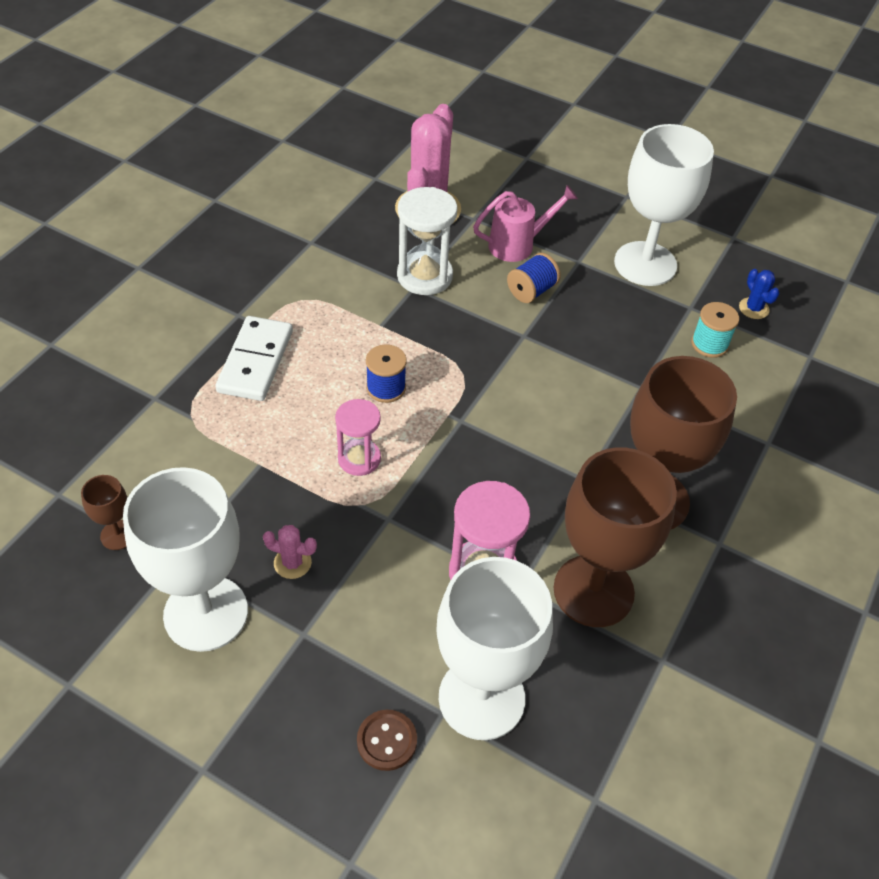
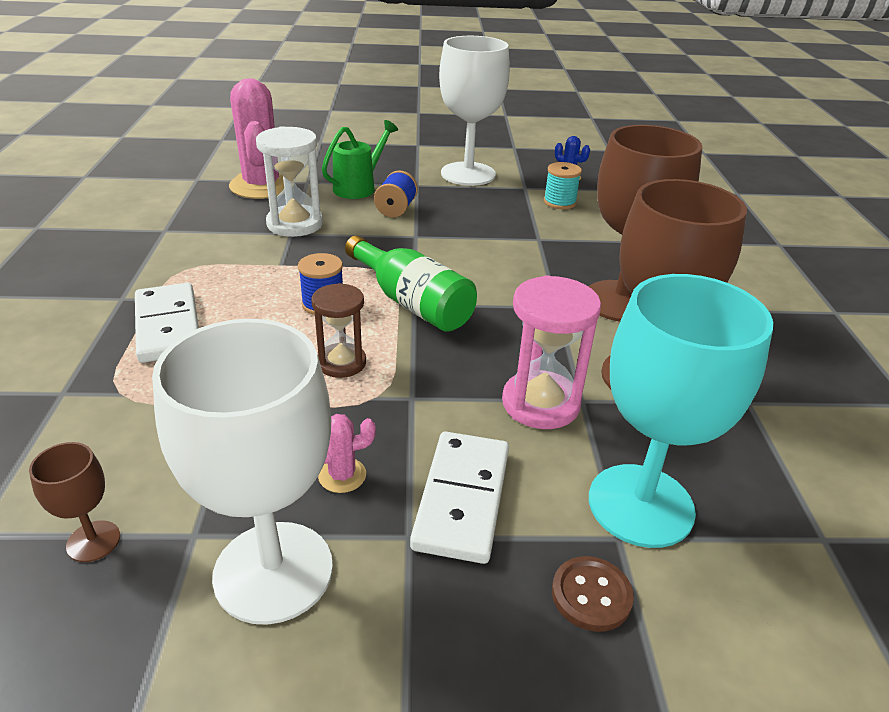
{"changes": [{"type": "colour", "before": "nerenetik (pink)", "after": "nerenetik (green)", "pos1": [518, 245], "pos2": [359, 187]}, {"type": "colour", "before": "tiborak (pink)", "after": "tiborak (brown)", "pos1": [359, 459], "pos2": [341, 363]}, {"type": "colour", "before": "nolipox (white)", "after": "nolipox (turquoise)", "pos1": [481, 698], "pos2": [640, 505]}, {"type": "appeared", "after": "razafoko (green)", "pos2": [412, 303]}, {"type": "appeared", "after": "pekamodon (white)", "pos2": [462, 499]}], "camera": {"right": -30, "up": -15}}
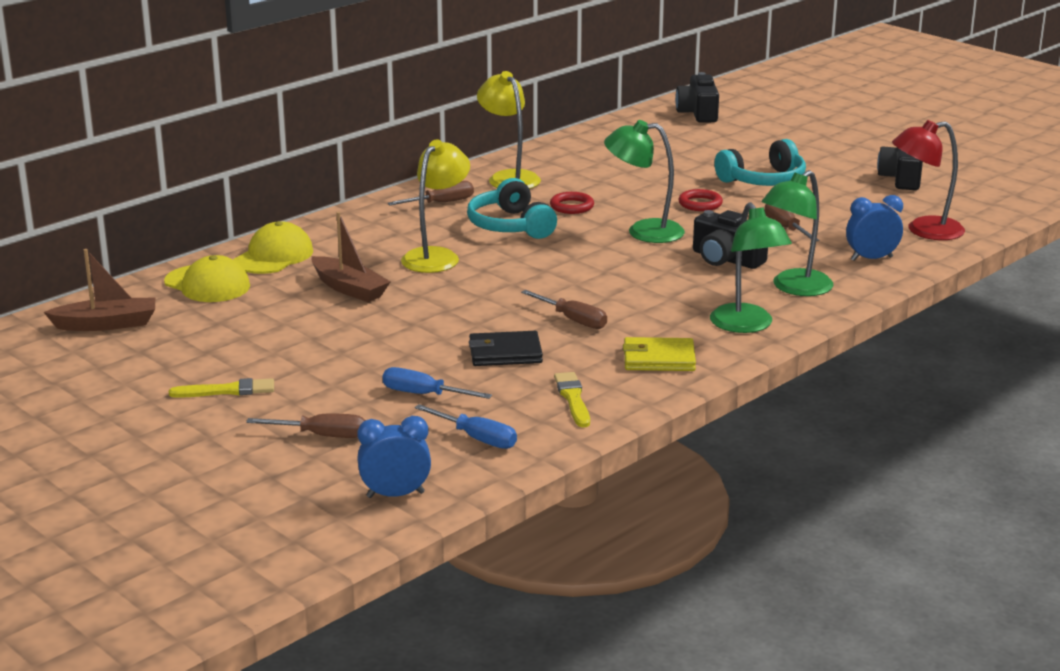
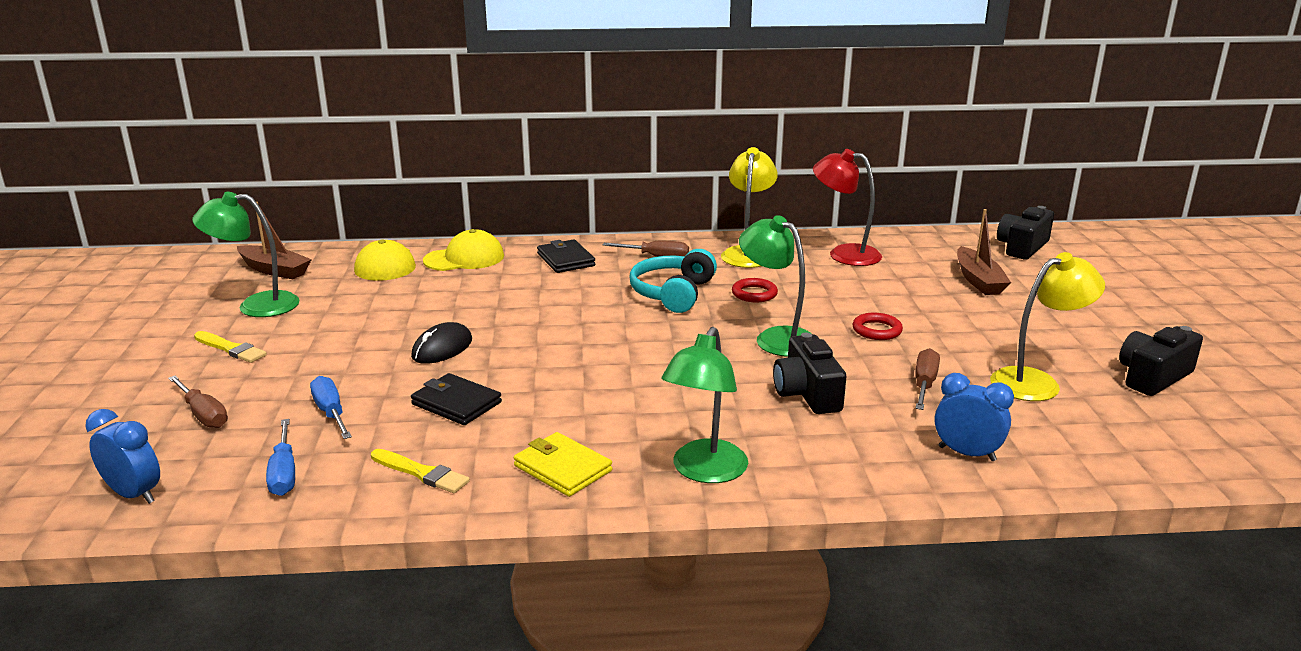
{"changes": [{"type": "relocated", "before": "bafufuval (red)", "pos1": [924, 230], "pos2": [844, 254]}, {"type": "missing", "before": "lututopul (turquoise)", "pos1": [764, 180]}, {"type": "relocated", "before": "bafufuval (yellow)", "pos1": [436, 256], "pos2": [1036, 382]}, {"type": "relocated", "before": "bafufuval (green)", "pos1": [794, 288], "pos2": [256, 305]}, {"type": "relocated", "before": "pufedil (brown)", "pos1": [349, 288], "pos2": [978, 280]}, {"type": "missing", "before": "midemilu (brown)", "pos1": [573, 320]}, {"type": "spun", "before": "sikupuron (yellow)", "pos1": [573, 398], "pos2": [421, 473], "turn": 90}, {"type": "appeared", "after": "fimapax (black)", "pos2": [565, 260]}, {"type": "appeared", "after": "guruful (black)", "pos2": [442, 348]}], "camera": {"right": 40, "up": 0}}
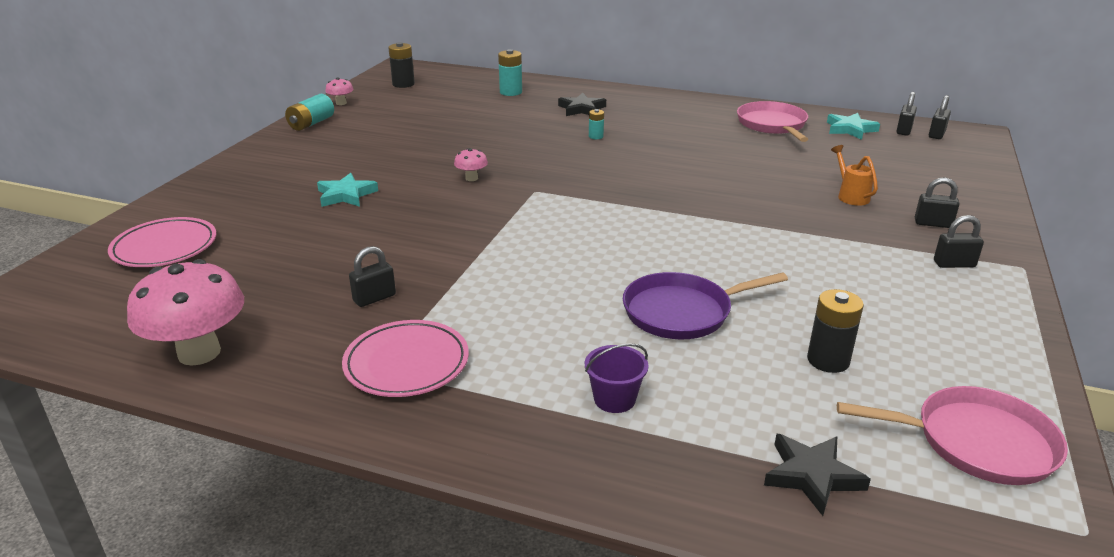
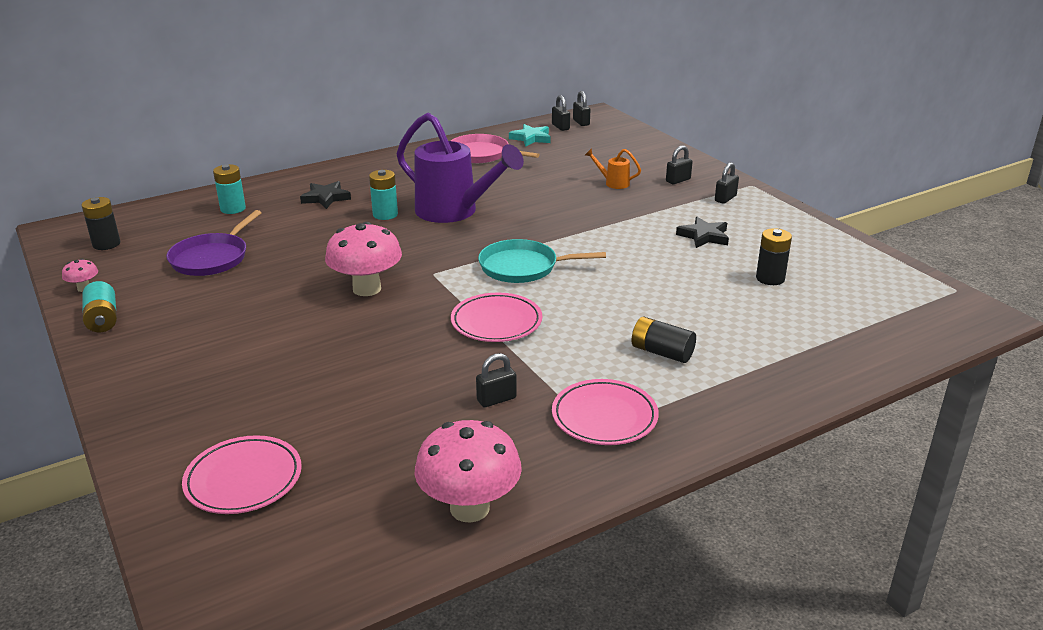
{"changes": [{"type": "size", "before": "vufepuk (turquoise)", "pos1": [596, 136], "pos2": [385, 214], "scale": 1.72}, {"type": "size", "before": "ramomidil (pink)", "pos1": [471, 178], "pos2": [367, 289], "scale": 2.22}, {"type": "missing", "before": "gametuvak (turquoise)", "pos1": [346, 195]}, {"type": "spun", "before": "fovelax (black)", "pos1": [374, 298], "pos2": [496, 399], "turn": 60}, {"type": "relocated", "before": "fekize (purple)", "pos1": [682, 312], "pos2": [212, 258]}, {"type": "missing", "before": "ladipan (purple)", "pos1": [614, 399]}, {"type": "missing", "before": "fekize (pink)", "pos1": [977, 442]}, {"type": "relocated", "before": "gametuvak (black)", "pos1": [812, 476], "pos2": [704, 236]}, {"type": "appeared", "after": "nerenetik (purple)", "pos2": [454, 212]}, {"type": "appeared", "after": "fekize (turquoise)", "pos2": [522, 267]}, {"type": "appeared", "after": "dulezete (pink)", "pos2": [496, 322]}, {"type": "appeared", "after": "vufepuk (black)", "pos2": [661, 352]}], "camera": {"right": -50, "up": 0}}
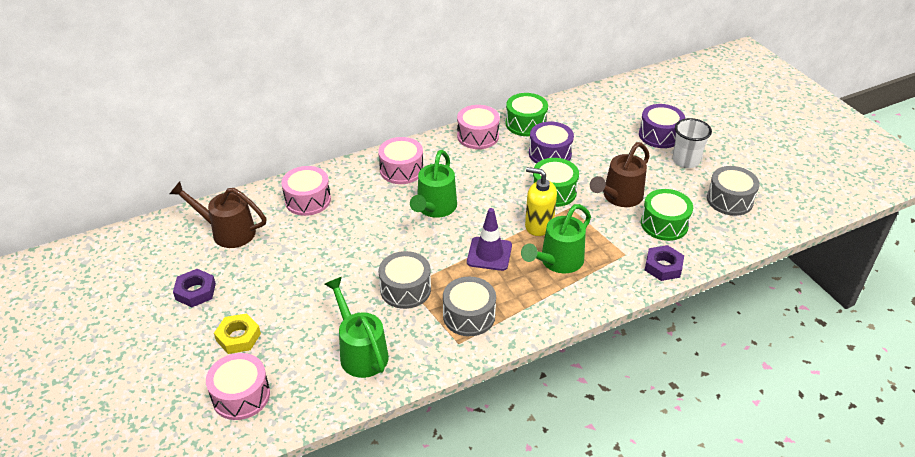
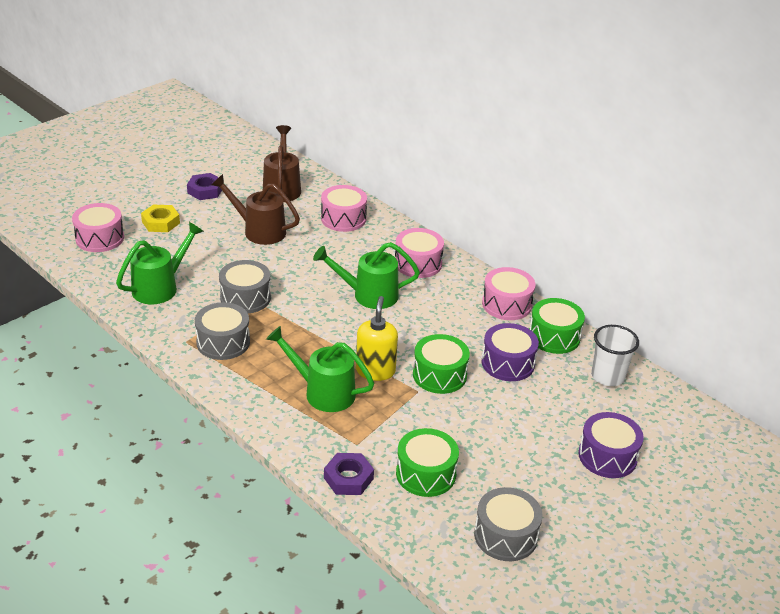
{"changes": [{"type": "relocated", "before": "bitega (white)", "pos1": [685, 161], "pos2": [607, 376]}, {"type": "relocated", "before": "nerenetik (brown)", "pos1": [619, 197], "pos2": [259, 230]}, {"type": "missing", "before": "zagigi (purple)", "pos1": [489, 254]}], "camera": {"right": 70, "up": -5}}
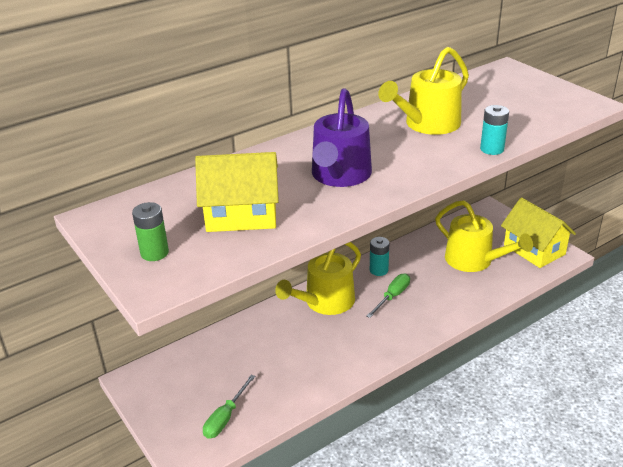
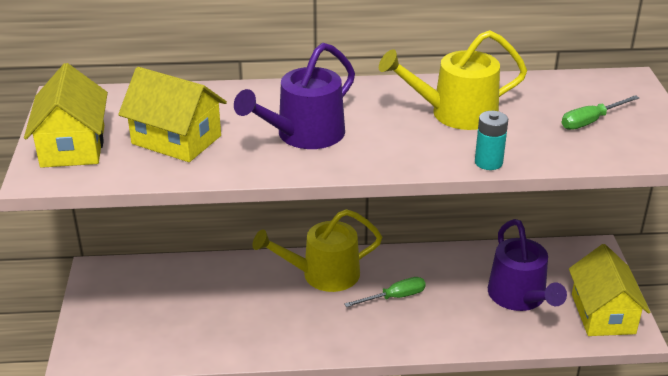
{"changes": [{"type": "colour", "before": "nerenetik (yellow)", "after": "nerenetik (purple)", "pos1": [474, 260], "pos2": [520, 297]}, {"type": "exchanged", "before": "vufepuk (green)", "after": "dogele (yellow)", "pos1": [154, 253], "pos2": [73, 146]}, {"type": "missing", "before": "vufepuk (turquoise)", "pos1": [379, 270]}, {"type": "relocated", "before": "midemilu (green)", "pos1": [225, 417], "pos2": [591, 121]}], "camera": {"right": 30, "up": 0}}
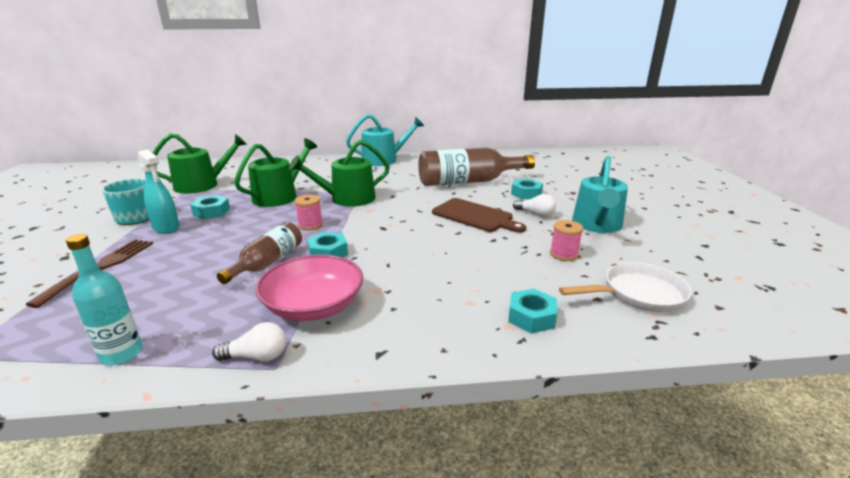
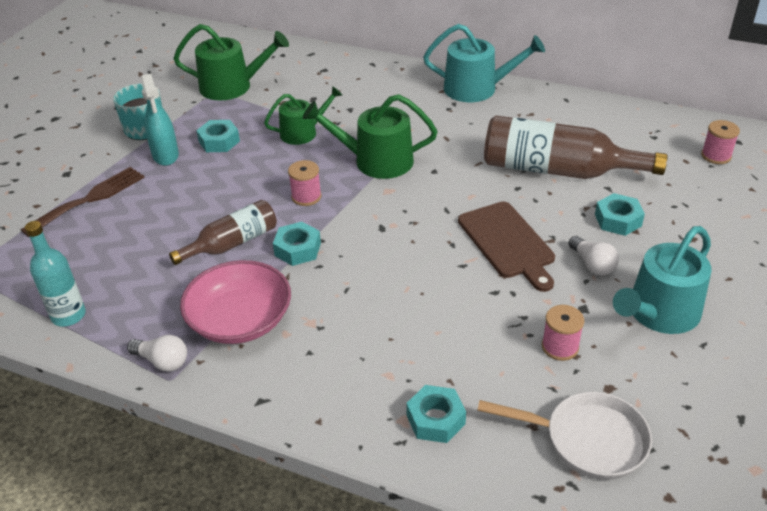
{"changes": [{"type": "size", "before": "nerenetik (green)", "pos1": [279, 196], "pos2": [303, 132], "scale": 0.66}, {"type": "appeared", "after": "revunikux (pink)", "pos2": [716, 156]}], "camera": {"right": 30, "up": 15}}
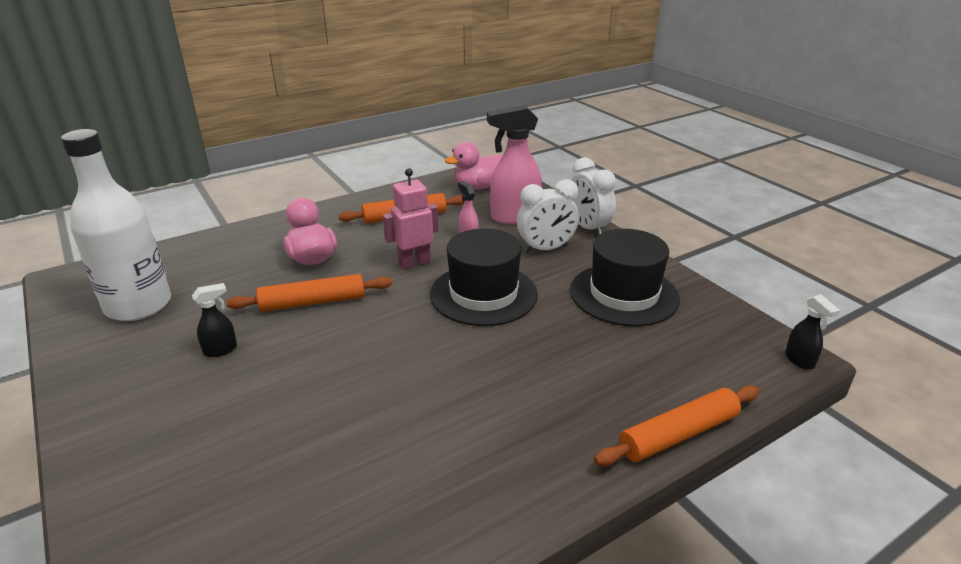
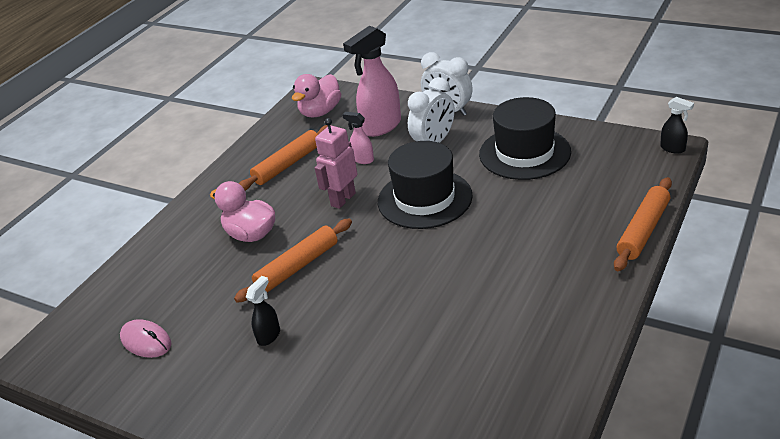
{"changes": [{"type": "exchanged", "before": "razafoko (white)", "after": "guruful (pink)", "pos1": [138, 305], "pos2": [146, 341]}], "camera": {"right": -25, "up": 5}}
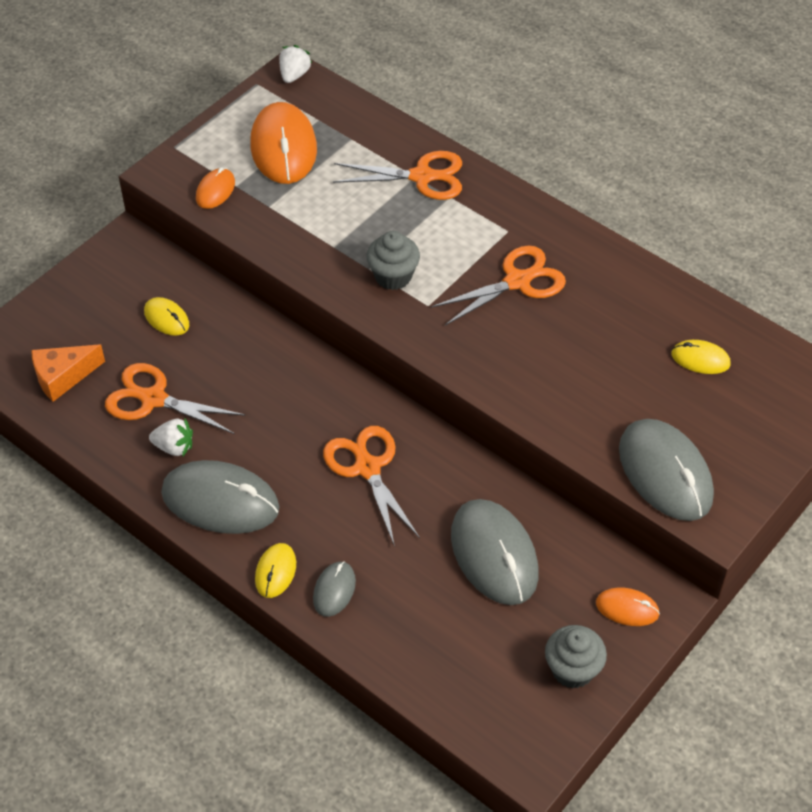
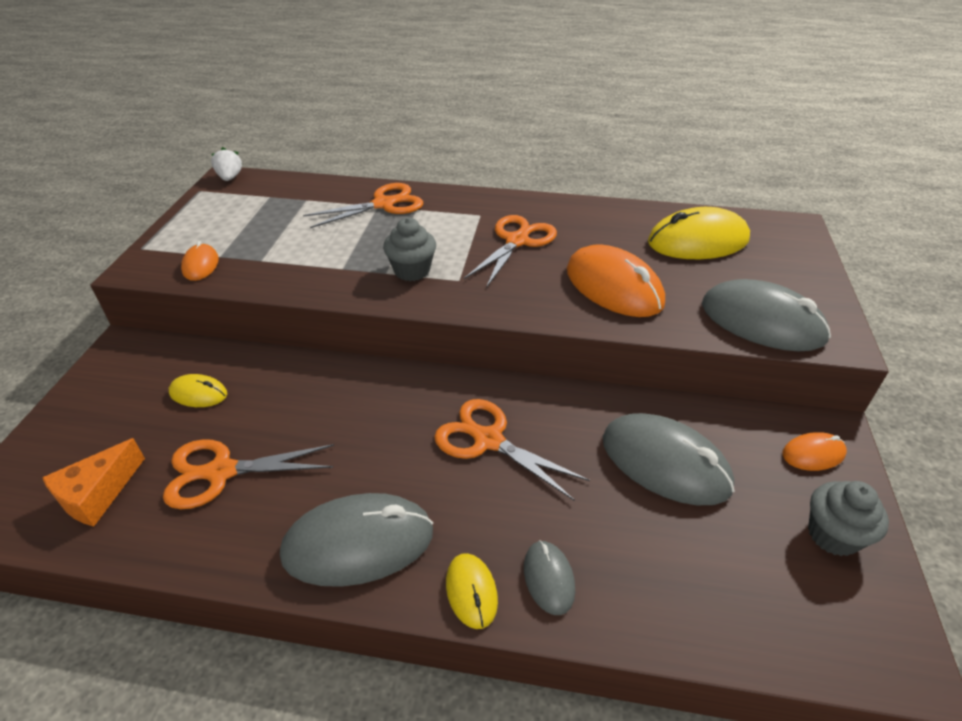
{"changes": [{"type": "relocated", "before": "guruful (orange)", "pos1": [283, 147], "pos2": [613, 287]}, {"type": "size", "before": "guruful (yellow)", "pos1": [700, 359], "pos2": [698, 241], "scale": 2.01}, {"type": "missing", "before": "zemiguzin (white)", "pos1": [174, 447]}], "camera": {"right": -30, "up": -10}}
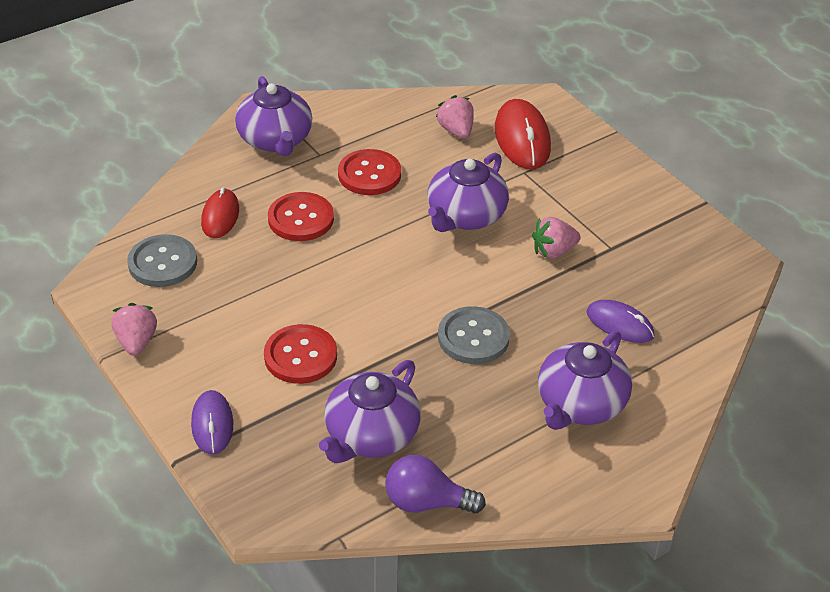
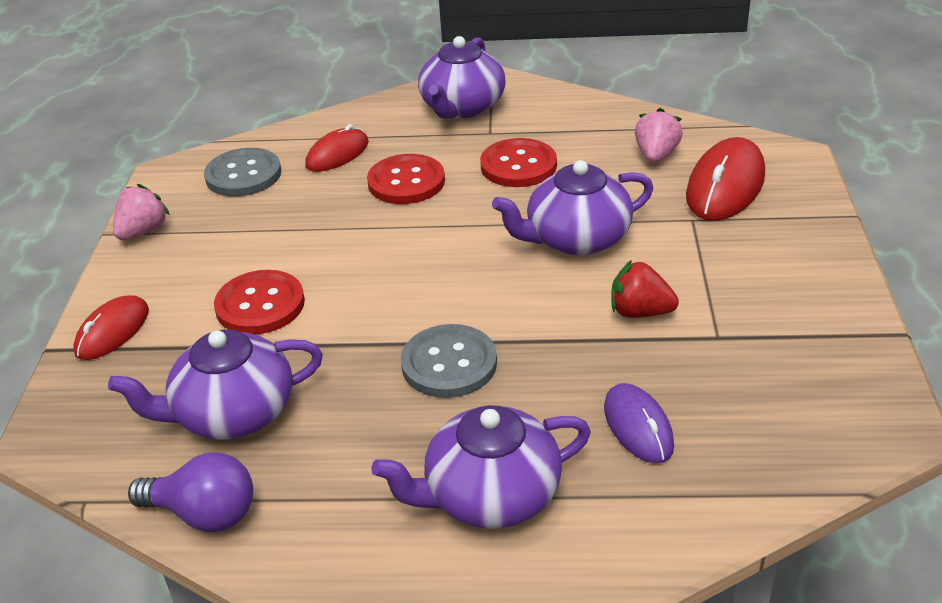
{"changes": [{"type": "colour", "before": "zemiguzin (pink)", "after": "zemiguzin (red)", "pos1": [553, 251], "pos2": [640, 312]}, {"type": "colour", "before": "guruful (purple)", "after": "guruful (red)", "pos1": [212, 424], "pos2": [112, 331]}, {"type": "spun", "before": "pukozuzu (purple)", "pos1": [426, 502], "pos2": [204, 514], "turn": 150}], "camera": {"right": 40, "up": -5}}
